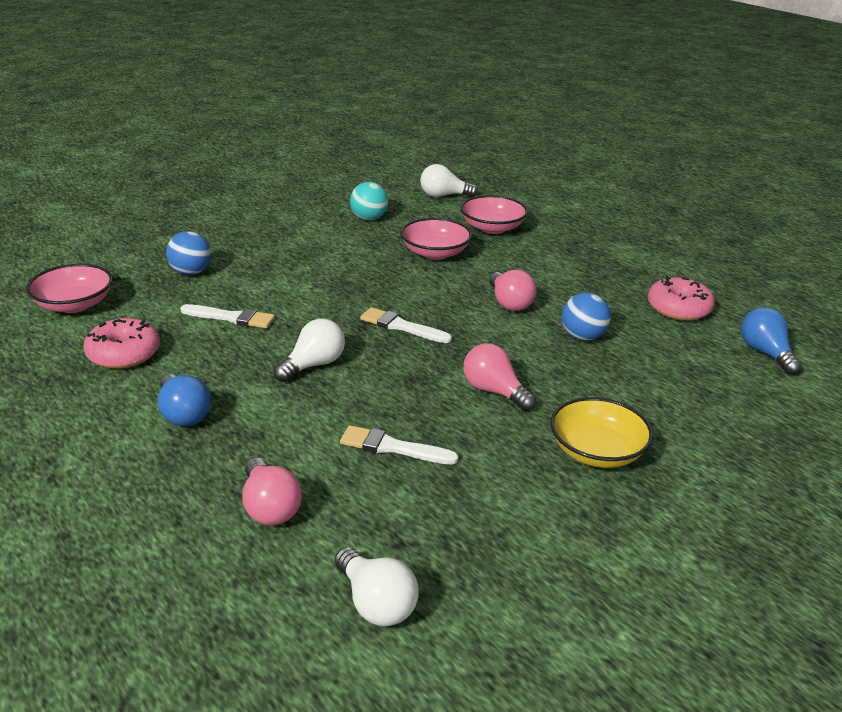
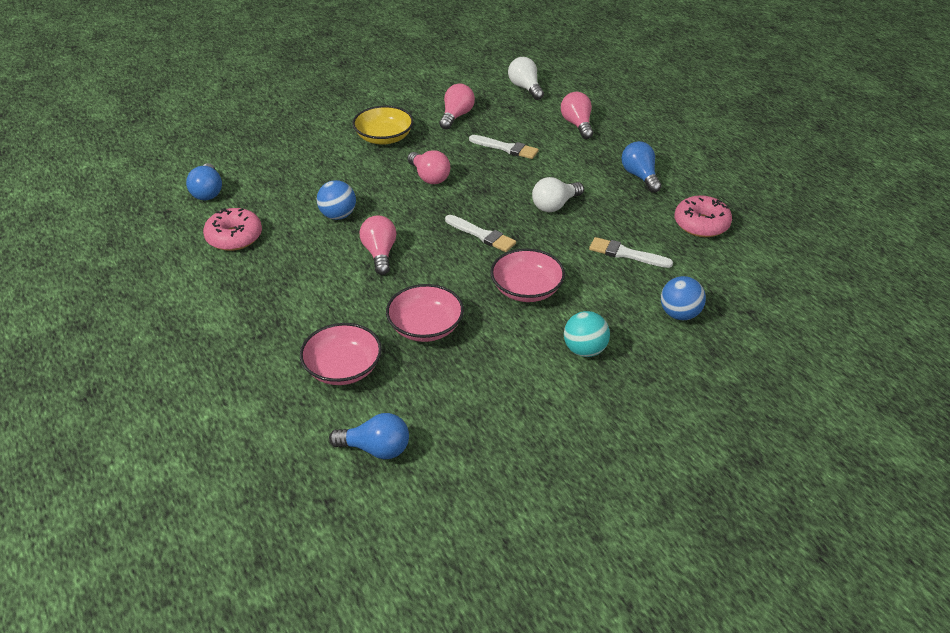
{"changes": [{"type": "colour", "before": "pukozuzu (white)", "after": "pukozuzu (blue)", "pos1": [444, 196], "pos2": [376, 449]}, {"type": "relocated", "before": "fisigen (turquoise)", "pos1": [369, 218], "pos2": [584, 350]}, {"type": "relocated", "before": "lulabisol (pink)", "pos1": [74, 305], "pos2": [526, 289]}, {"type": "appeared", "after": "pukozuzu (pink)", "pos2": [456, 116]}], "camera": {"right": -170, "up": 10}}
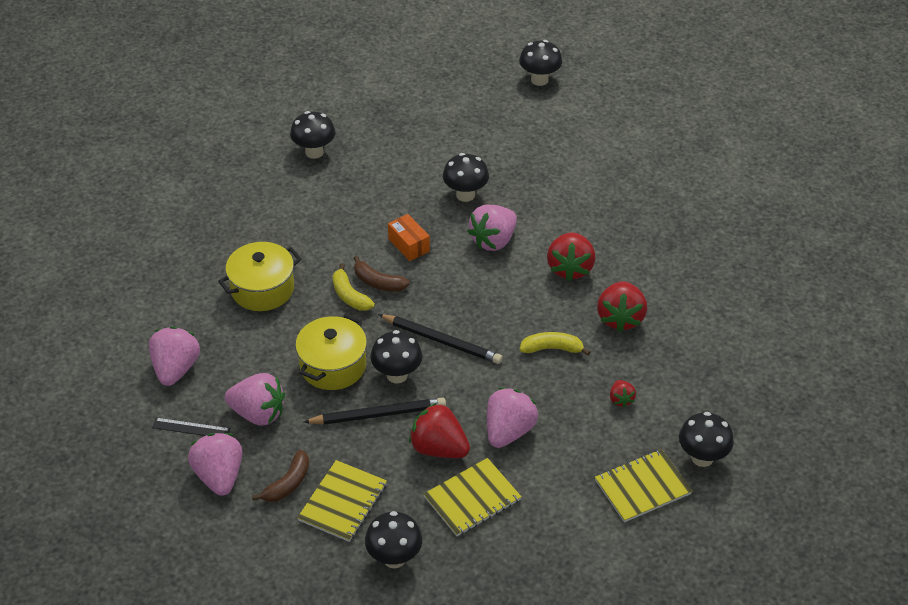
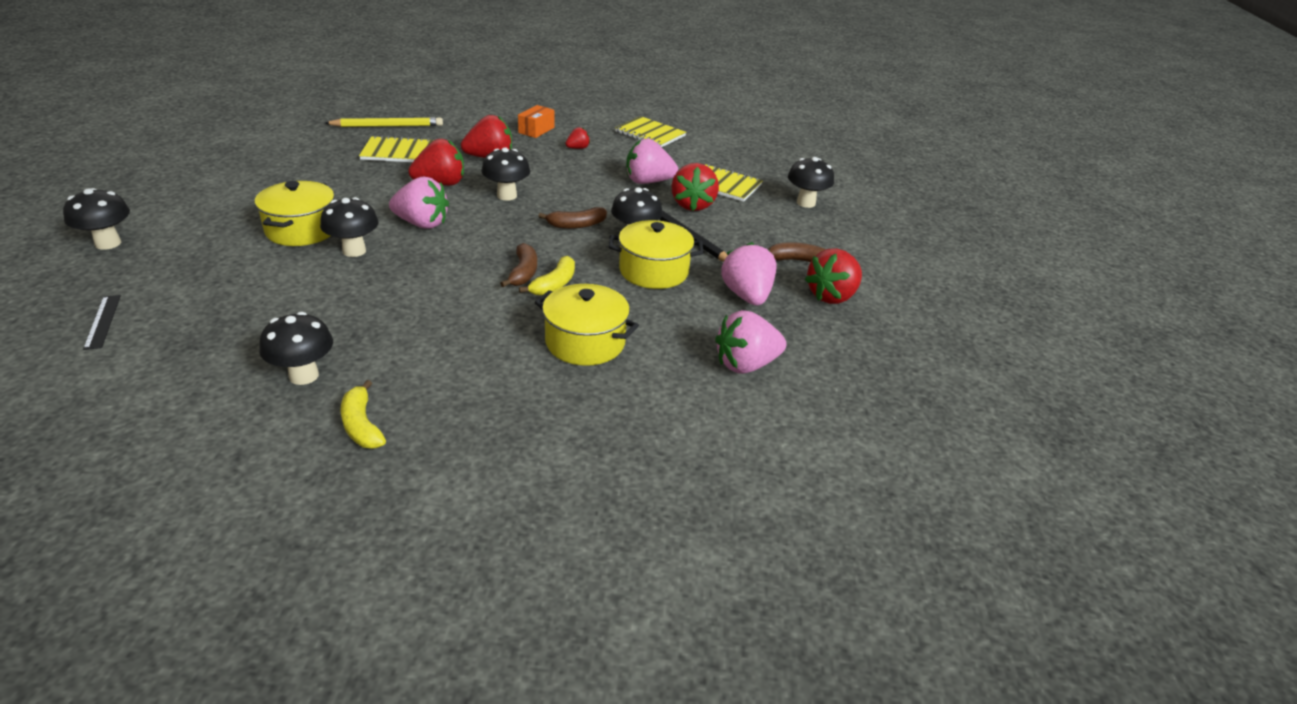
{"changes": [{"type": "relocated", "before": "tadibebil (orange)", "pos1": [409, 245], "pos2": [536, 130]}, {"type": "exchanged", "before": "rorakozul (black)", "after": "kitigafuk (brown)", "pos1": [441, 341], "pos2": [576, 225]}, {"type": "relocated", "before": "kitigafuk (yellow)", "pos1": [552, 349], "pos2": [362, 425]}, {"type": "relocated", "before": "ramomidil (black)", "pos1": [702, 457], "pos2": [507, 196]}, {"type": "relocated", "before": "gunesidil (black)", "pos1": [191, 428], "pos2": [103, 321]}, {"type": "colour", "before": "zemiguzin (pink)", "after": "zemiguzin (red)", "pos1": [219, 476], "pos2": [832, 296]}, {"type": "relocated", "before": "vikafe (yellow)", "pos1": [343, 502], "pos2": [397, 152]}, {"type": "appeared", "after": "rorakozul (yellow)", "pos2": [387, 126]}, {"type": "appeared", "after": "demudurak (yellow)", "pos2": [301, 230]}], "camera": {"right": -120, "up": -10}}
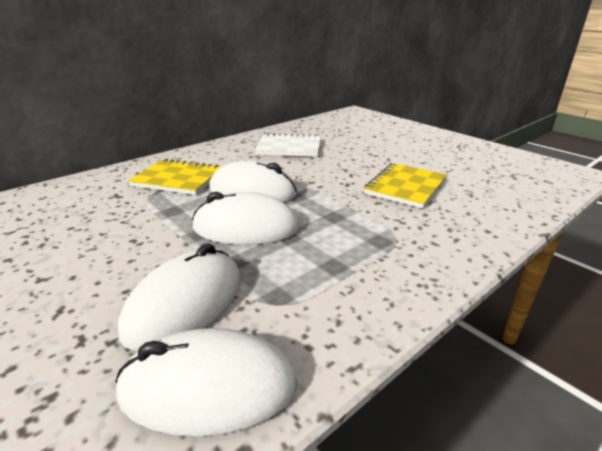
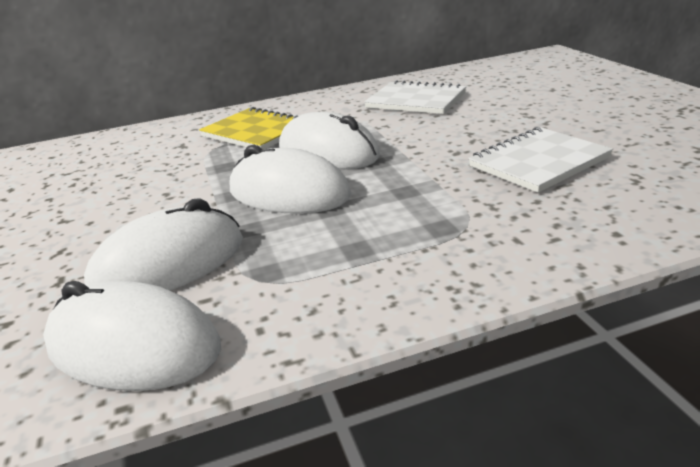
{"changes": [{"type": "colour", "before": "vikafe (yellow)", "after": "vikafe (white)", "pos1": [405, 187], "pos2": [538, 162]}], "camera": {"right": 25, "up": 0}}
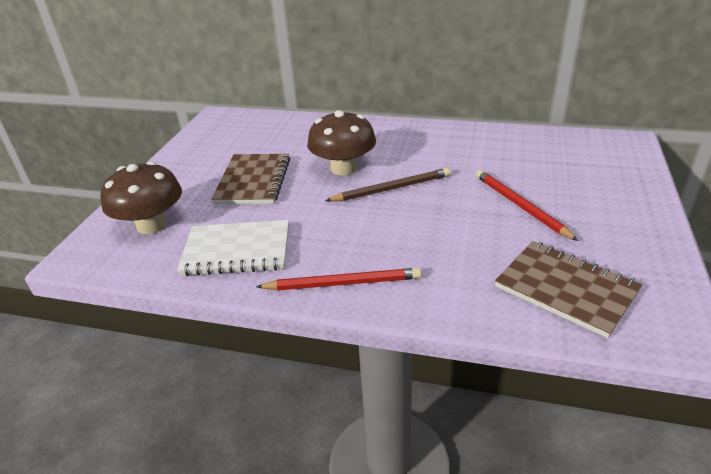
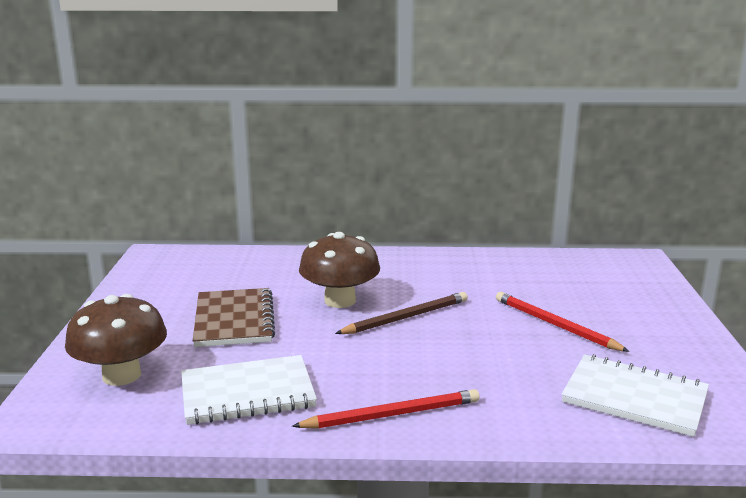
{"changes": [{"type": "colour", "before": "vikafe (brown)", "after": "vikafe (white)", "pos1": [566, 289], "pos2": [634, 398]}], "camera": {"right": -15, "up": -15}}
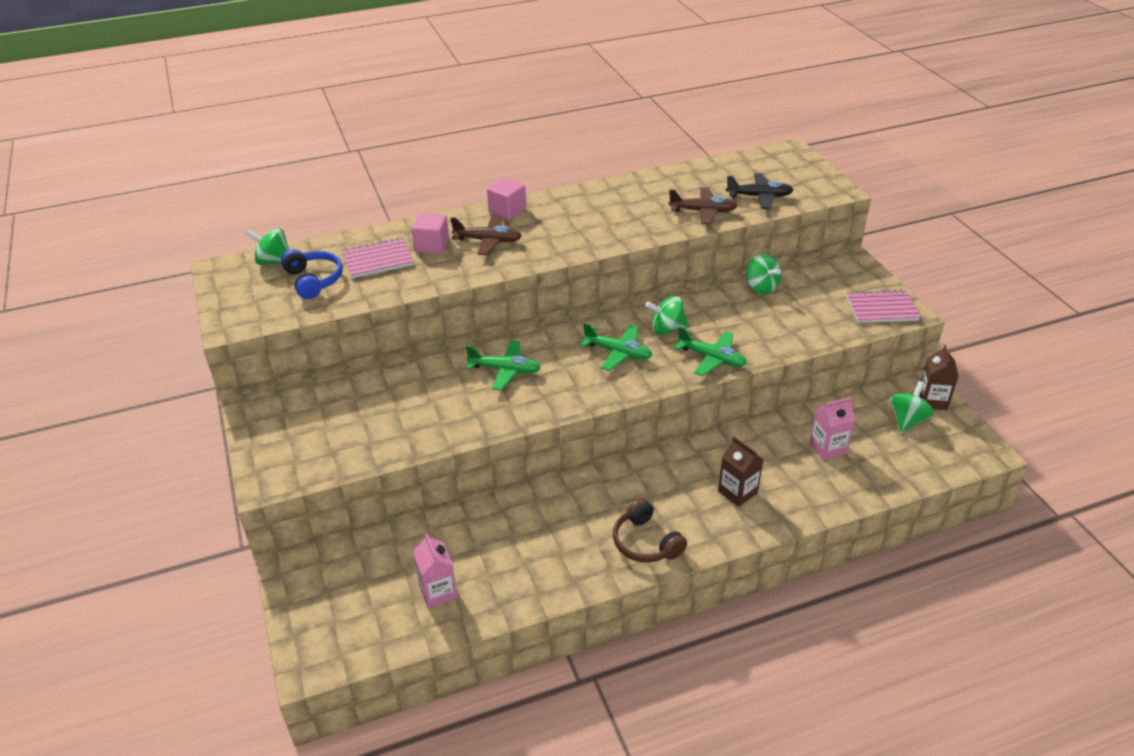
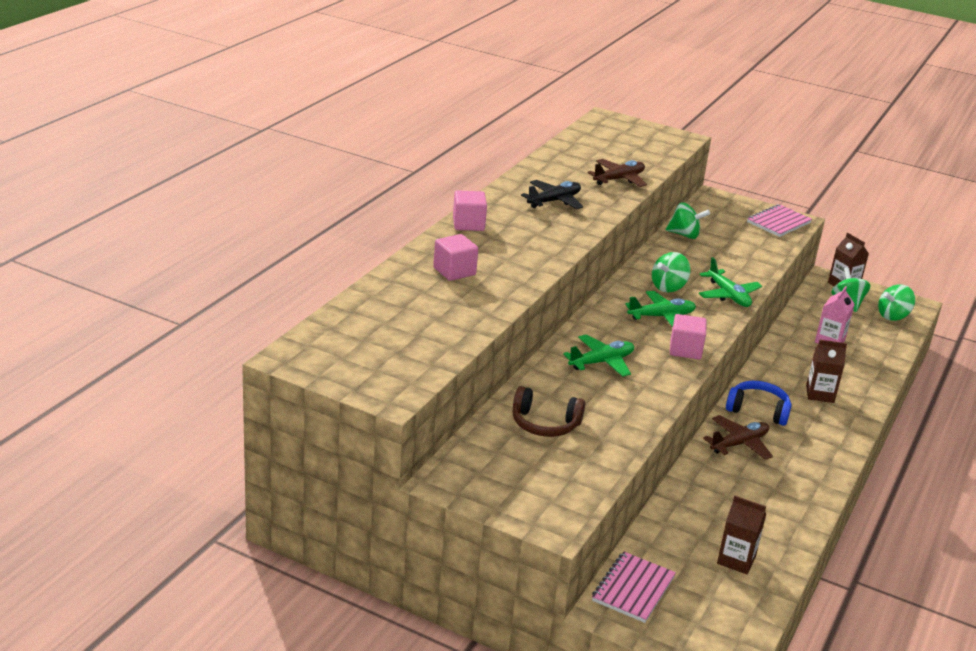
{"changes": [{"type": "relocated", "before": "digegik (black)", "pos1": [759, 196], "pos2": [554, 201]}, {"type": "relocated", "before": "digegik (brown)", "pos1": [488, 241], "pos2": [739, 444]}, {"type": "relocated", "before": "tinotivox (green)", "pos1": [274, 261], "pos2": [893, 316]}, {"type": "relocated", "before": "vikafe (pink)", "pos1": [378, 260], "pos2": [633, 589]}, {"type": "relocated", "before": "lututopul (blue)", "pos1": [313, 280], "pos2": [758, 410]}, {"type": "spun", "before": "digegik (green)", "pos1": [712, 358], "pos2": [728, 295], "turn": 75}, {"type": "relocated", "before": "lututopul (brown)", "pos1": [646, 542], "pos2": [545, 424]}, {"type": "colour", "before": "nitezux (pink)", "after": "nitezux (brown)", "pos1": [438, 592], "pos2": [736, 560]}, {"type": "appeared", "after": "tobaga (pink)", "pos2": [685, 350]}], "camera": {"right": -45, "up": -10}}
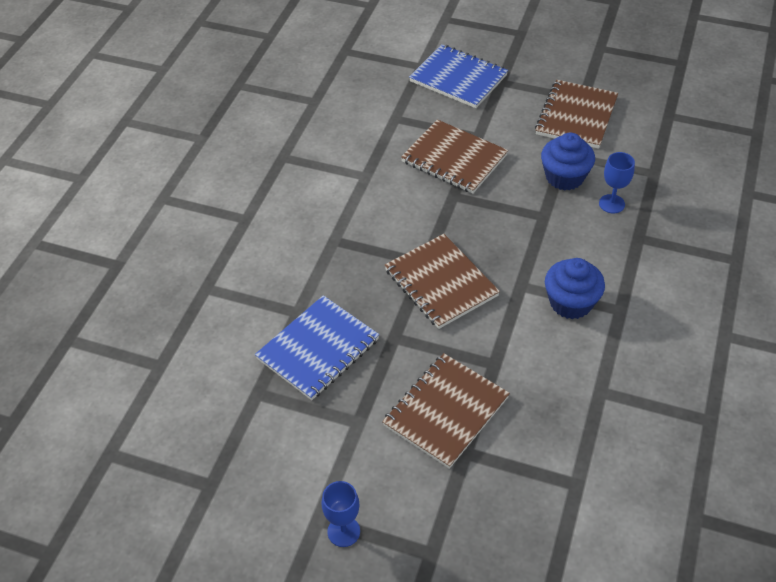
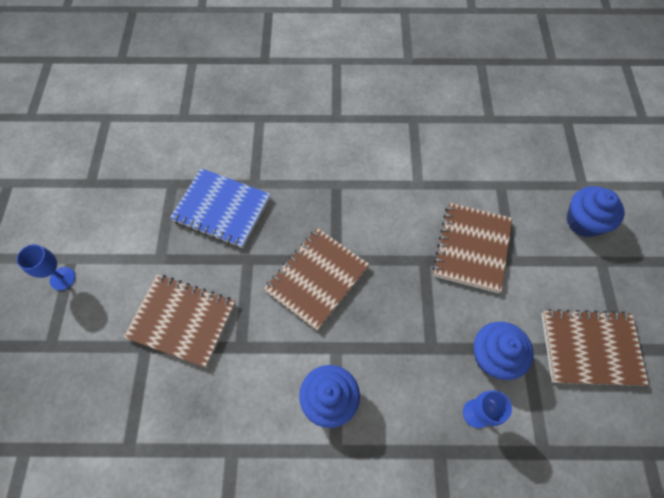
{"changes": [{"type": "exchanged", "before": "vikafe (blue)", "after": "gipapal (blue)", "pos1": [458, 78], "pos2": [584, 221]}], "camera": {"right": 70, "up": 15}}
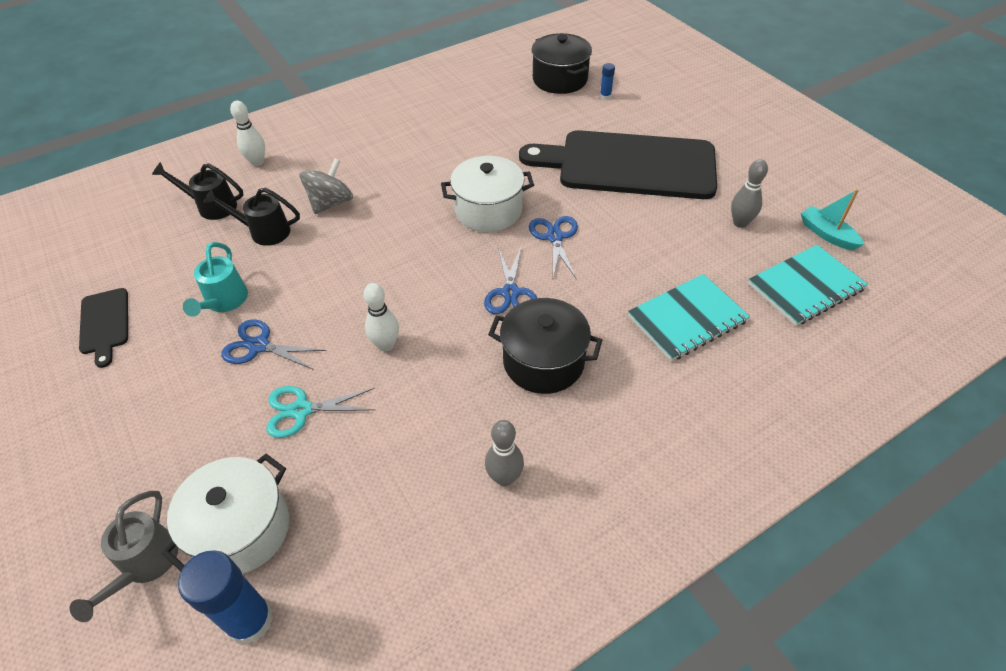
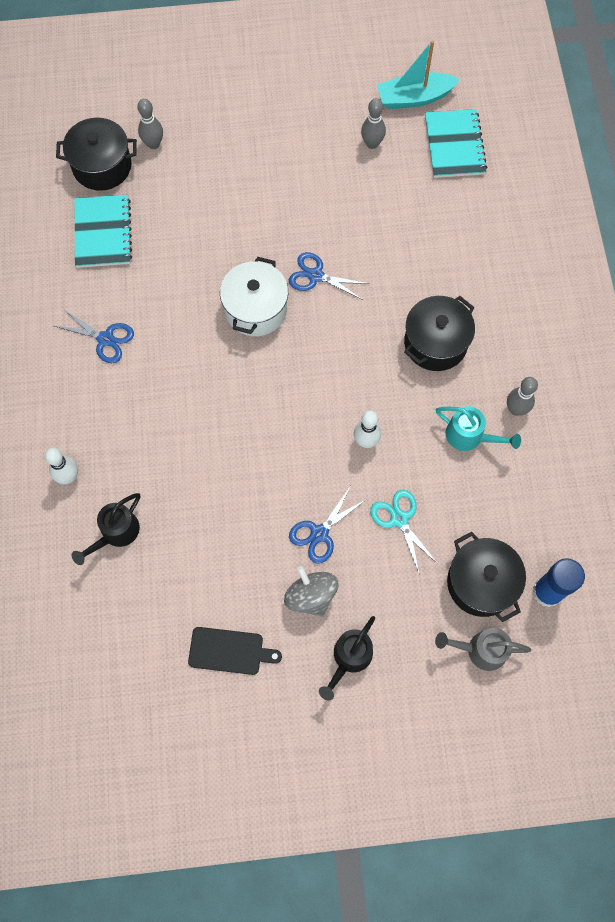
{"changes": [{"type": "exchanged", "before": "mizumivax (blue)", "after": "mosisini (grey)", "pos1": [605, 96], "pos2": [153, 144]}, {"type": "missing", "before": "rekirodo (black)", "pos1": [629, 165]}, {"type": "relocated", "before": "tinotivox (grey)", "pos1": [331, 203], "pos2": [311, 596]}, {"type": "relocated", "before": "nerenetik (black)", "pos1": [264, 231], "pos2": [349, 658]}, {"type": "size", "before": "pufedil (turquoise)", "pos1": [827, 234], "pos2": [414, 98], "scale": 1.51}, {"type": "relocated", "before": "nerenetik (turquoise)", "pos1": [224, 302], "pos2": [469, 436]}, {"type": "relocated", "before": "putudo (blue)", "pos1": [510, 293], "pos2": [105, 339]}, {"type": "relocated", "before": "vikafe (turquoise)", "pos1": [687, 319], "pos2": [103, 233]}, {"type": "spun", "before": "putudo (turquoise)", "pos1": [301, 410], "pos2": [399, 519], "turn": 135}, {"type": "colour", "before": "demudurak (white)", "after": "demudurak (black)", "pos1": [242, 529], "pos2": [481, 583]}, {"type": "spun", "before": "nerenetik (grey)", "pos1": [145, 565], "pos2": [480, 650], "turn": 150}], "camera": {"right": -65, "up": 20}}
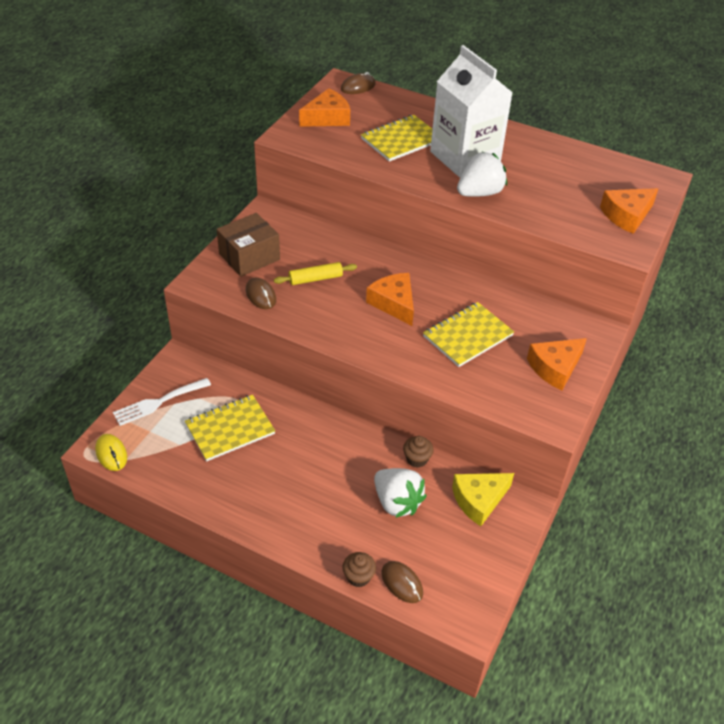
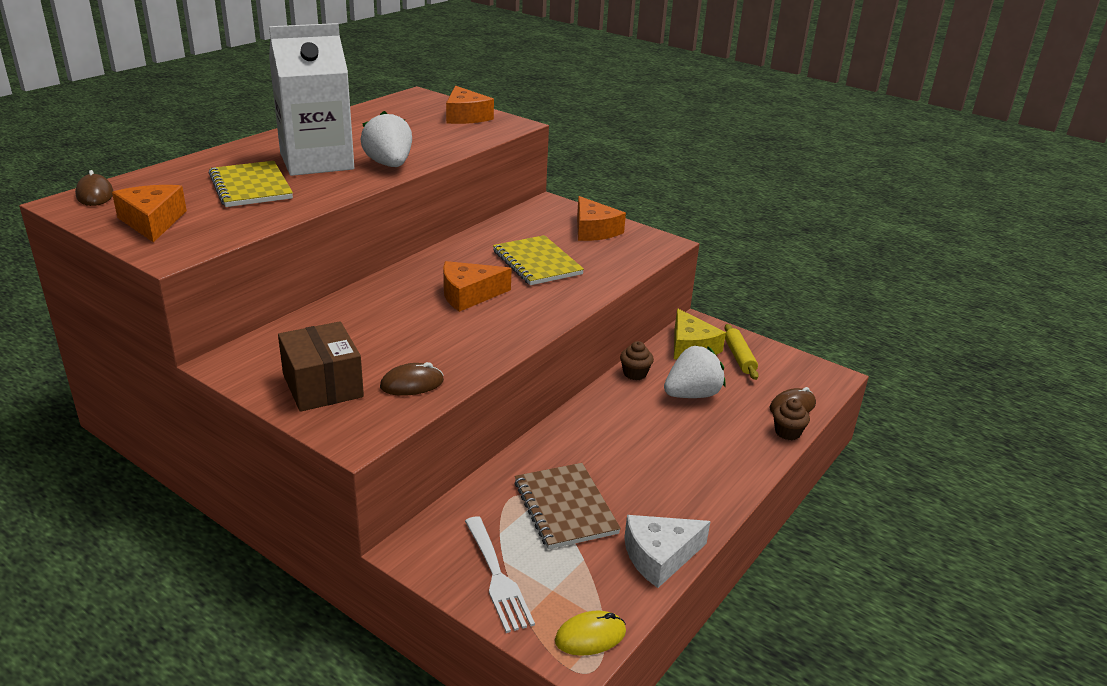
{"changes": [{"type": "relocated", "before": "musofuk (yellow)", "pos1": [315, 279], "pos2": [739, 357]}, {"type": "colour", "before": "vikafe (yellow)", "after": "vikafe (brown)", "pos1": [230, 429], "pos2": [565, 507]}, {"type": "appeared", "after": "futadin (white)", "pos2": [659, 556]}], "camera": {"right": -80, "up": -15}}
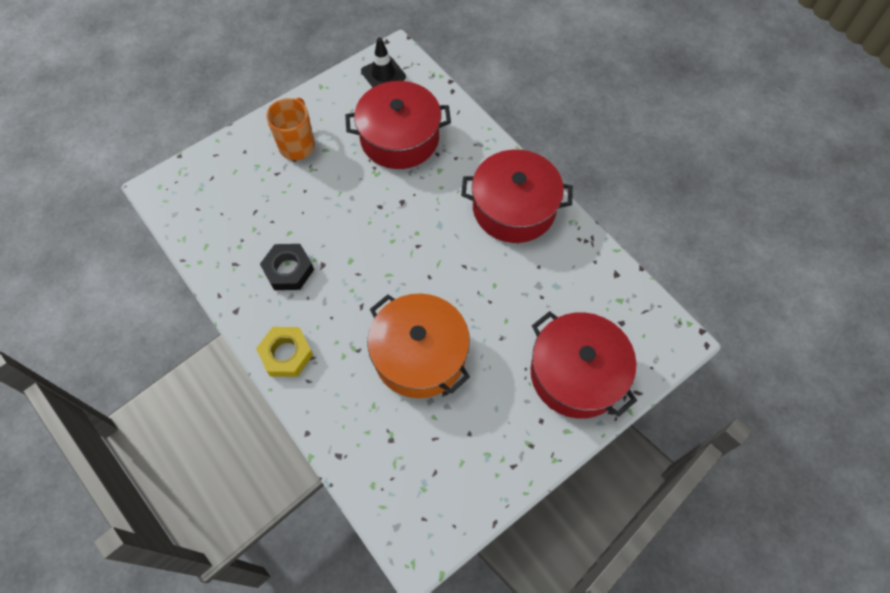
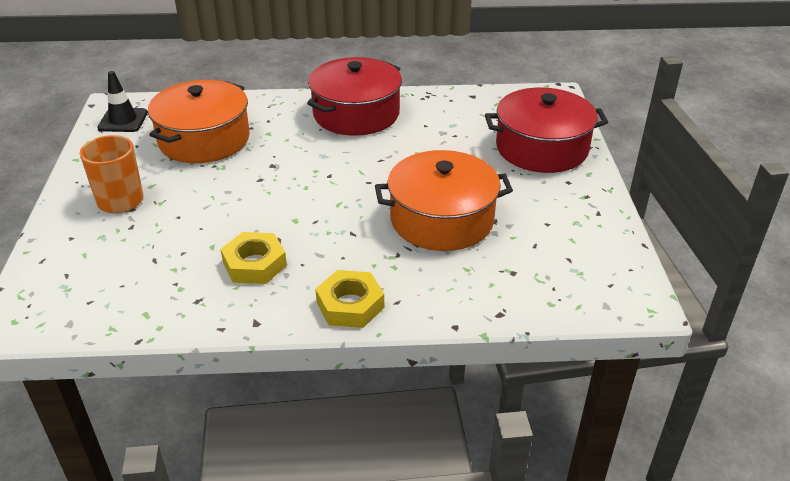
{"changes": [{"type": "colour", "before": "demudurak (red)", "after": "demudurak (orange)", "pos1": [399, 138], "pos2": [204, 139]}, {"type": "colour", "before": "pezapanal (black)", "after": "pezapanal (yellow)", "pos1": [288, 270], "pos2": [254, 264]}], "camera": {"right": -55, "up": -25}}
